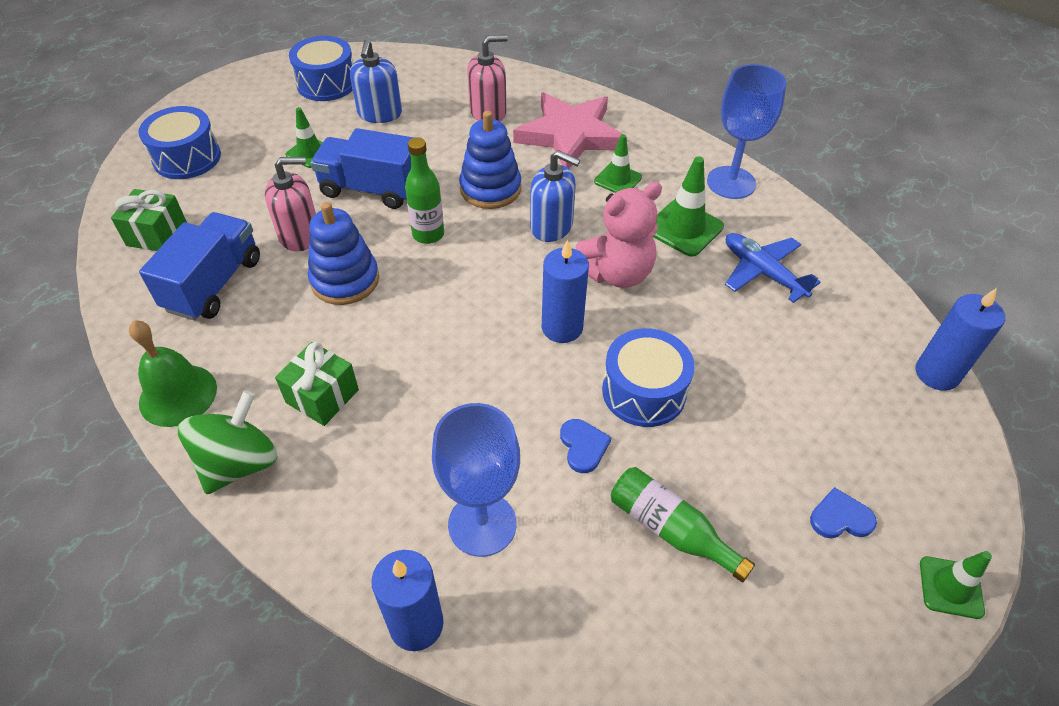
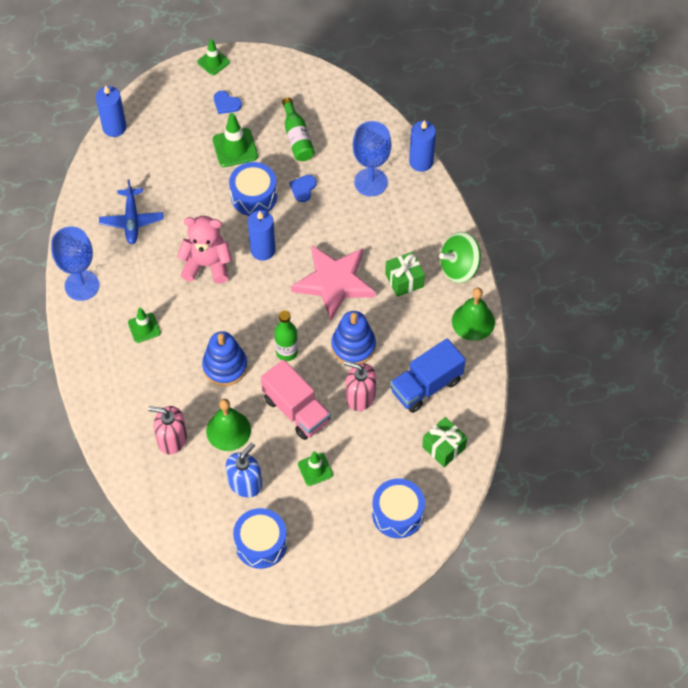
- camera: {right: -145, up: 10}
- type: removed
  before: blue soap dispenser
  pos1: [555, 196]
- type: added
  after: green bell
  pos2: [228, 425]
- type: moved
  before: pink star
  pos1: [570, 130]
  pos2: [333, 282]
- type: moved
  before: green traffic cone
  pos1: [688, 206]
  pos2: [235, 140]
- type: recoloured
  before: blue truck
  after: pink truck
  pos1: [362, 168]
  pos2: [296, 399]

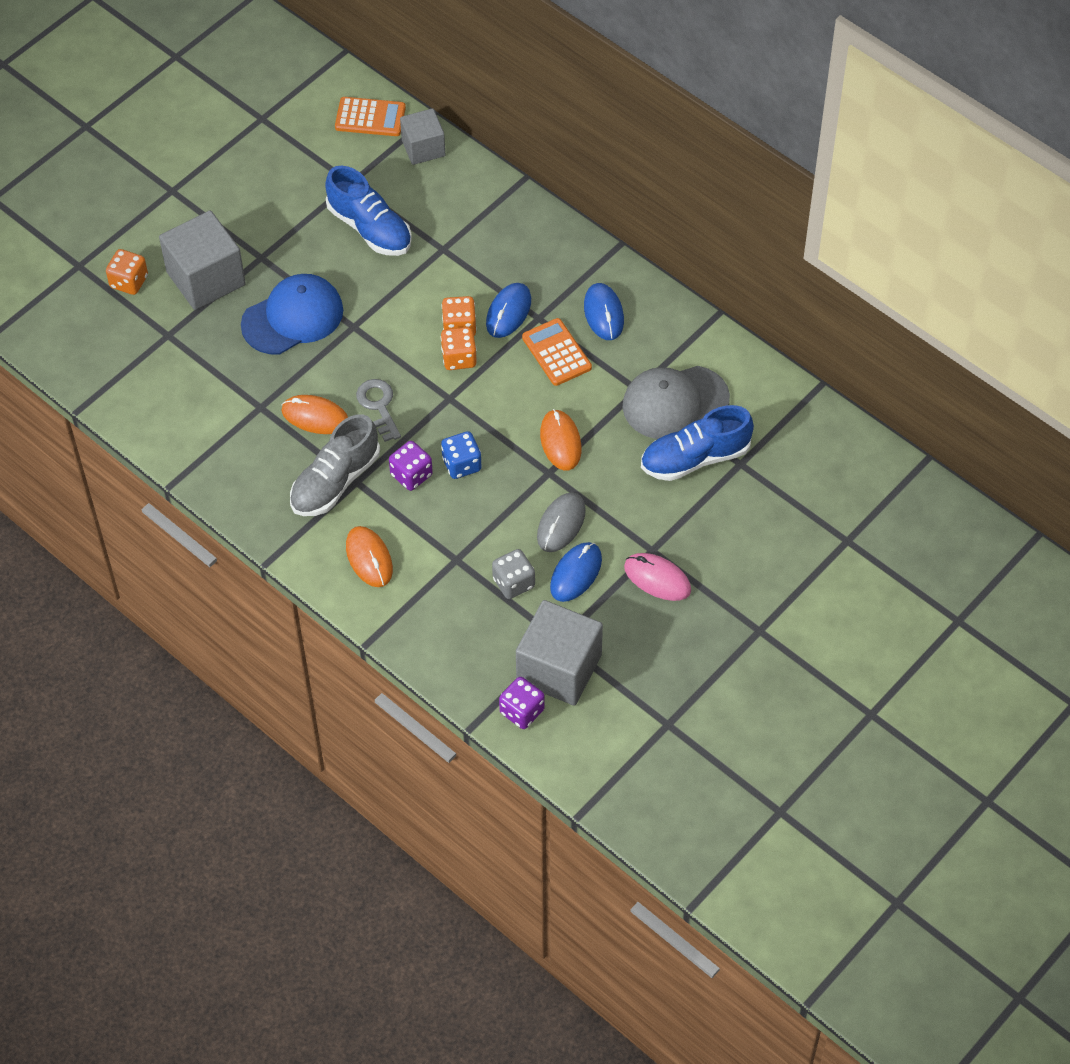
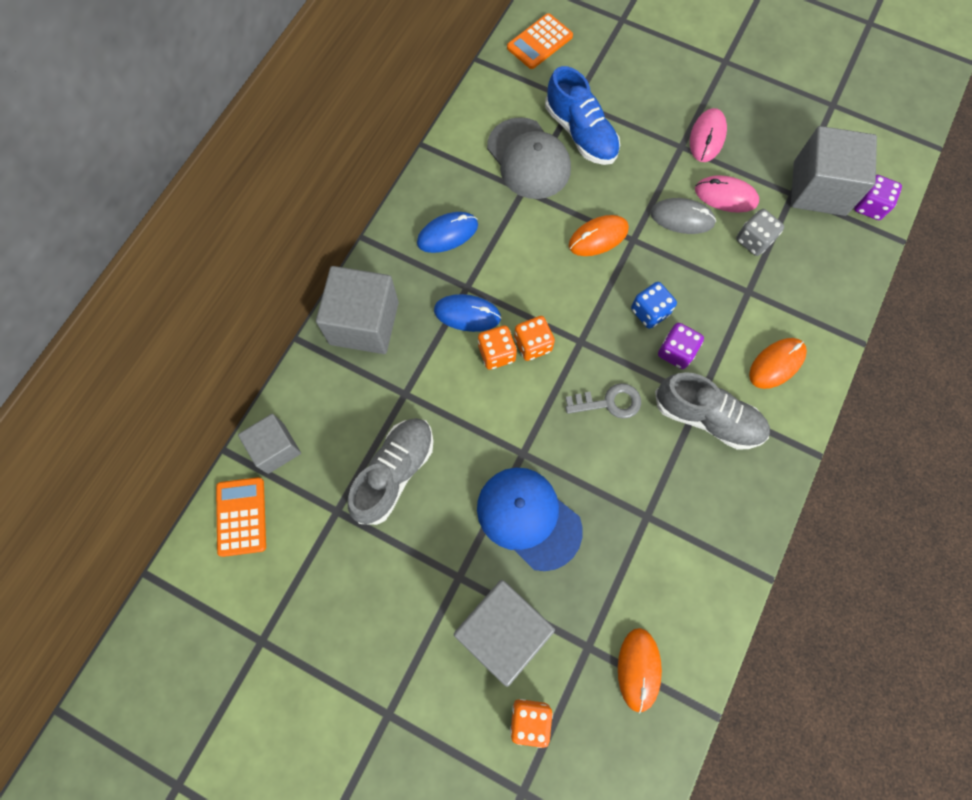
- camera: {right: -105, up: 15}
- type: added
  after: grey cube
  pos2: [357, 310]
- type: moved
  before: orange mouse
  pos1: [314, 414]
  pos2: [640, 670]
- type: moved
  before: orange calculator
  pos1: [557, 352]
  pos2: [540, 41]
- type: recoloured
  before: blue shoe
  after: grey shoe
  pos1: [368, 210]
  pos2: [391, 471]
- type: recoloured
  before: blue mouse
  after: pink mouse
  pos1: [576, 572]
  pos2: [727, 194]
- type: turned
  before: grey key
  pos1: [378, 410]
  pos2: [603, 401]
  turn: -150

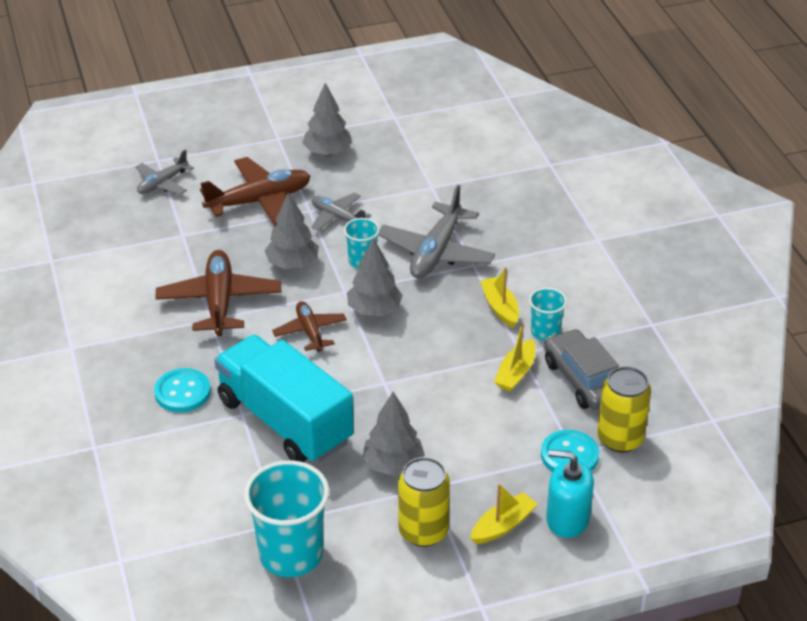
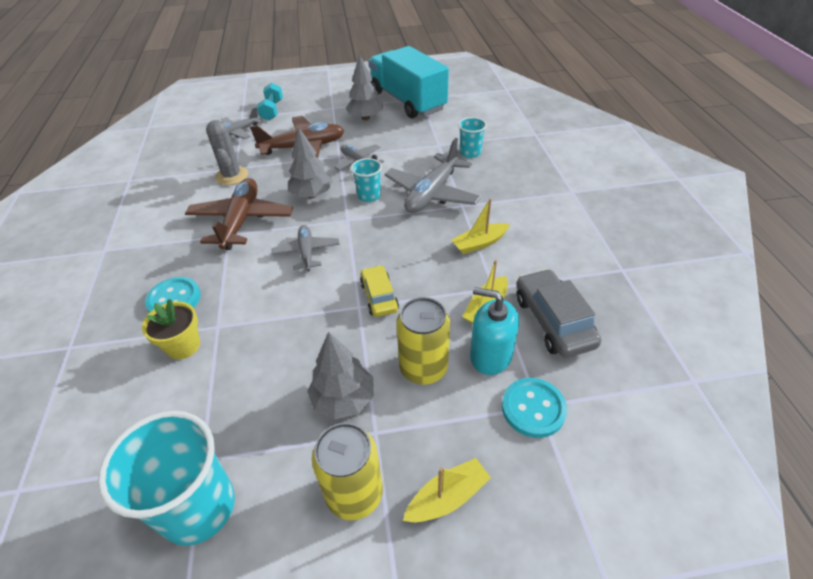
- camera: {right: 10, up: 5}
- type: removed
  before: grey tree
  pos1: [375, 277]
- type: added
  after: yellow flower pot
  pos2: [171, 329]
- type: added
  after: grey cactus
  pos2: [227, 152]
- type: added
  after: turquoise dumbbell
  pos2: [270, 102]
- type: added
  after: yellow car
  pos2: [379, 291]
- type: moved
  before: turquoise truck
  pos1: [284, 399]
  pos2: [409, 82]
- type: moved
  before: turquoise cup
  pos1: [548, 314]
  pos2: [472, 137]
- type: moved
  before: turquoise soap dispenser
  pos1: [570, 494]
  pos2: [494, 331]
- type: moved
  before: yellow can
  pos1: [624, 409]
  pos2: [423, 341]
- type: recoloured
  before: brown plane
  after: grey plane
  pos1: [309, 326]
  pos2: [306, 248]
- type: turned
  before: yellow boat
  pos1: [499, 297]
  pos2: [481, 226]
  turn: -105

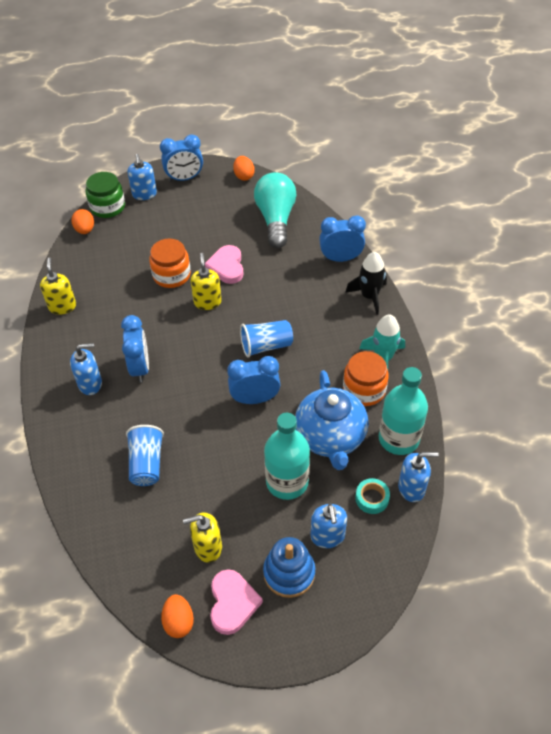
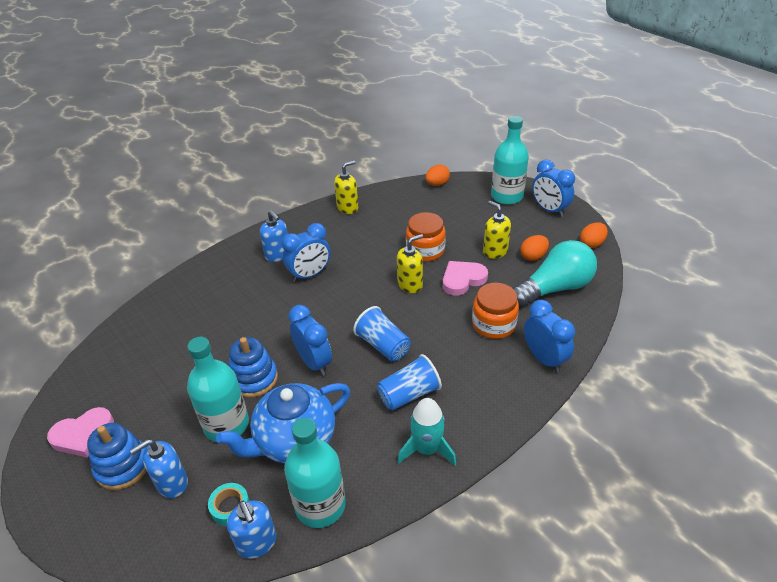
- camera: {right: 65, up: -10}
- type: removed
  before: green jar
  pos1: [105, 195]
- type: removed
  before: black rocket
  pos1: [366, 283]
- type: added
  after: blue stacking toy
  pos2: [253, 367]
- type: moved
  before: blue cup
  pos1: [145, 455]
  pos2: [409, 382]
- type: moved
  before: orange egg
  pos1: [177, 616]
  pos2: [534, 248]
- type: moved
  before: yellow soap dispenser
  pos1: [202, 537]
  pos2: [497, 230]
- type: moved
  before: orange jar
  pos1: [366, 378]
  pos2: [495, 311]
- type: replaced
  before: blue soap dispenser
  after: turquoise bottle
  pos1: [142, 177]
  pos2: [510, 160]

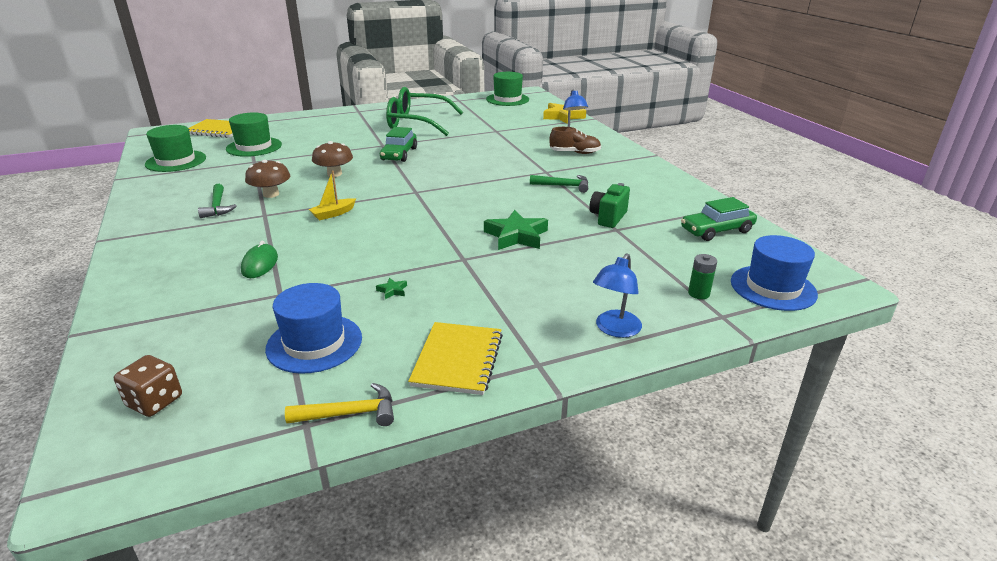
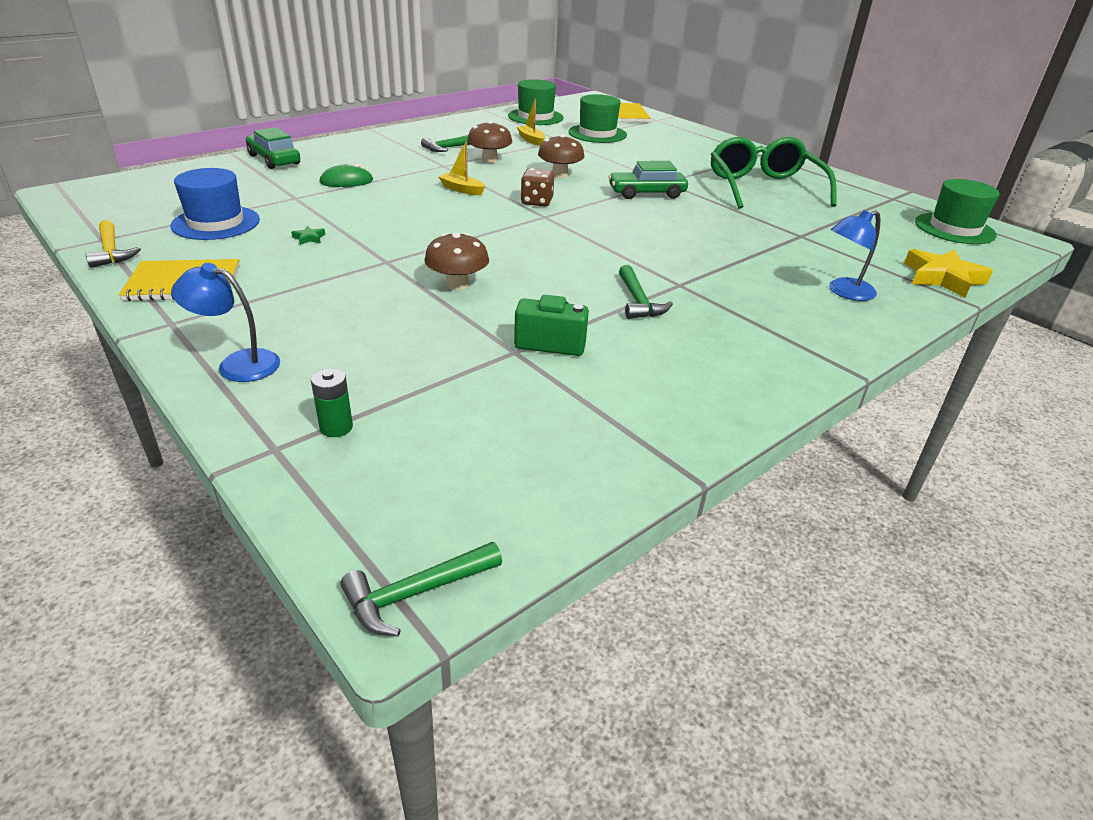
- camera: {right: 70, up: 5}
- type: removed
  before: brown shoe
  pos1: [575, 140]
- type: removed
  before: blue hat
  pos1: [774, 273]
- type: added
  after: green hammer
  pos2: [421, 589]
- type: added
  after: yellow boat
  pos2: [531, 122]
- type: moved
  before: brown dice
  pos1: [148, 386]
  pos2: [537, 187]
- type: moved
  before: green car
  pos1: [719, 219]
  pos2: [273, 148]
- type: replaced
  before: green star
  after: brown mushroom
  pos1: [516, 230]
  pos2: [456, 261]

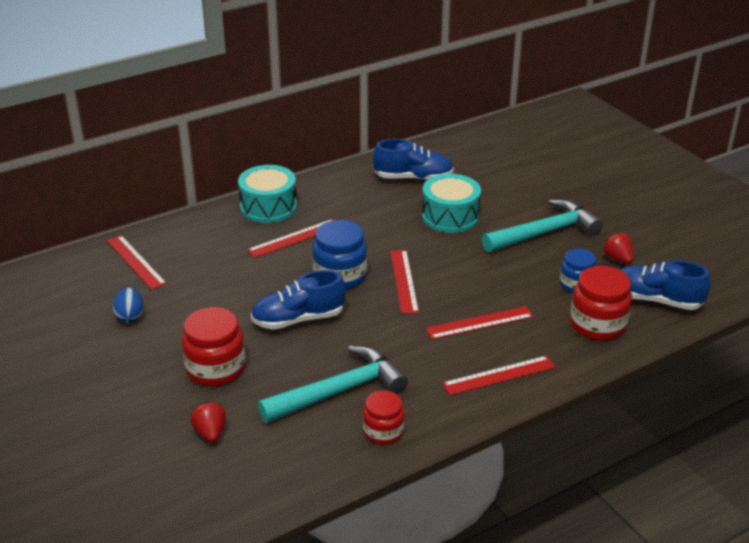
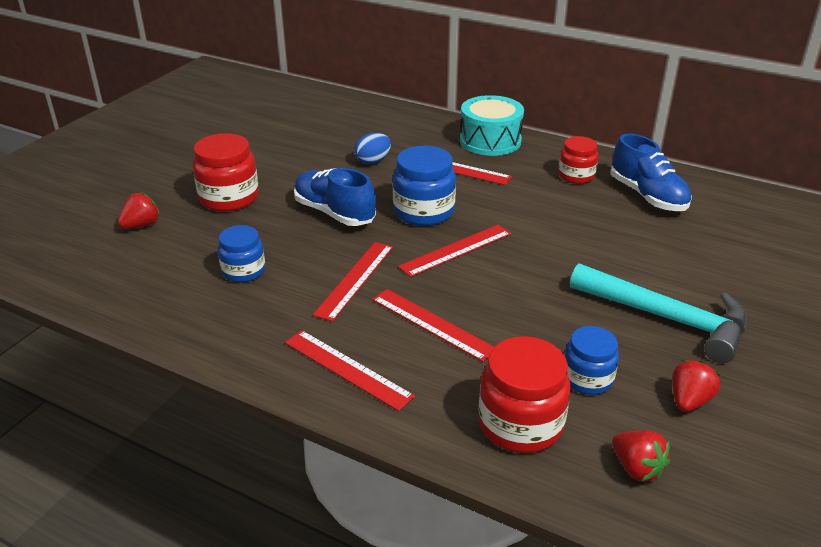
- camera: {right: 60, up: 0}
- type: removed
  before: turquoise drum
  pos1: [451, 203]
- type: moved
  before: red ruler
  pos1: [137, 262]
  pos2: [353, 282]
- type: moved
  before: blue egg
  pos1: [128, 305]
  pos2: [372, 148]
- type: moved
  before: red jar
  pos1: [384, 417]
  pos2: [578, 160]
- type: replaced
  before: turquoise hammer
  after: blue jar
  pos1: [333, 384]
  pos2: [241, 254]
- type: replaced
  before: blue shoe
  after: red strawberry
  pos1: [665, 285]
  pos2: [641, 456]

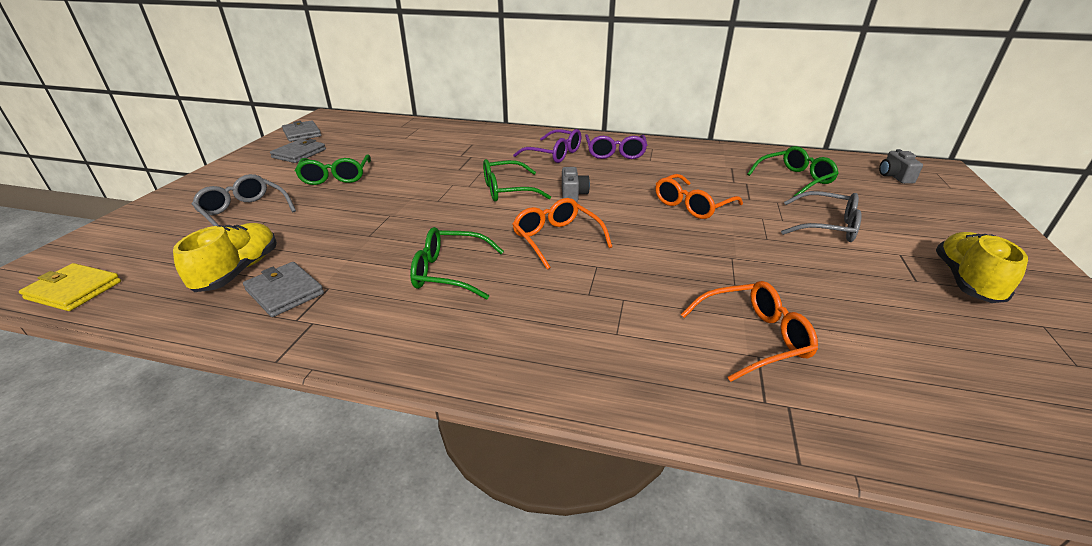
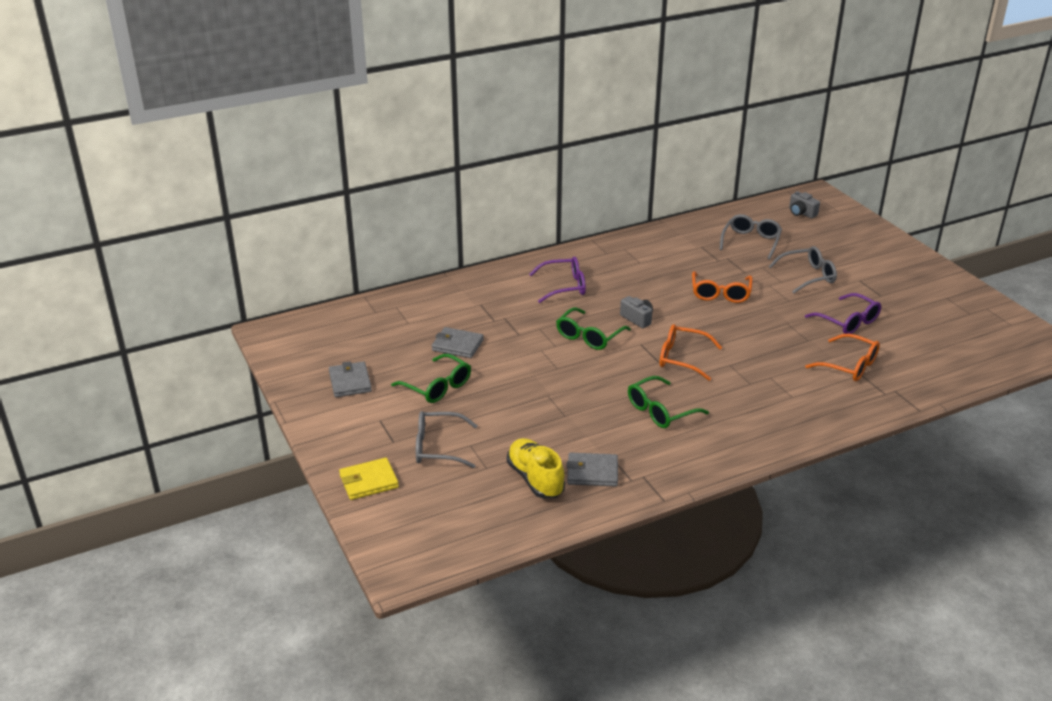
- camera: {right: -40, up: 0}
- type: removed
  before: yellow shoe
  pos1: [982, 267]
- type: moved
  before: yellow wallet
  pos1: [70, 287]
  pos2: [369, 479]
- type: moved
  before: grey wallet
  pos1: [301, 131]
  pos2: [458, 342]
- type: moved
  before: purple glasses
  pos1: [616, 146]
  pos2: [843, 313]
- type: recoloured
  before: green glasses
  after: grey glasses
  pos1: [793, 171]
  pos2: [751, 237]
- type: turned
  before: orange glasses
  pos1: [749, 331]
  pos2: [842, 357]
  turn: 90

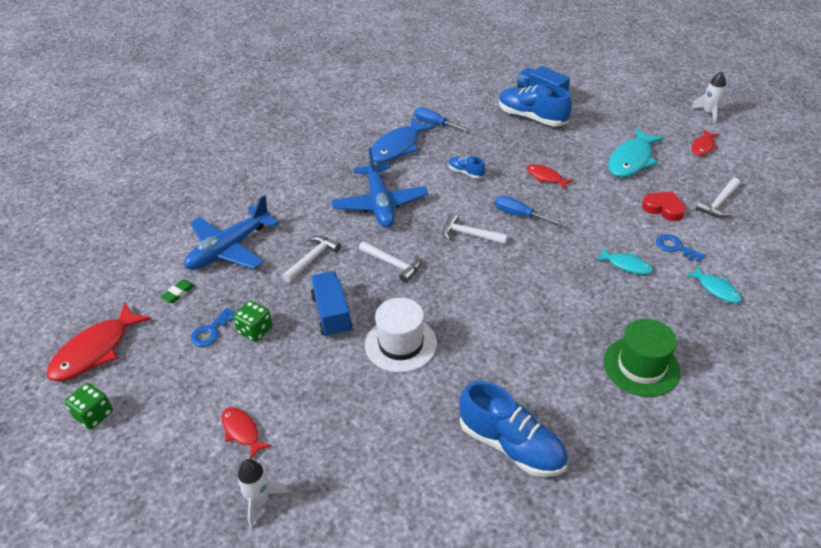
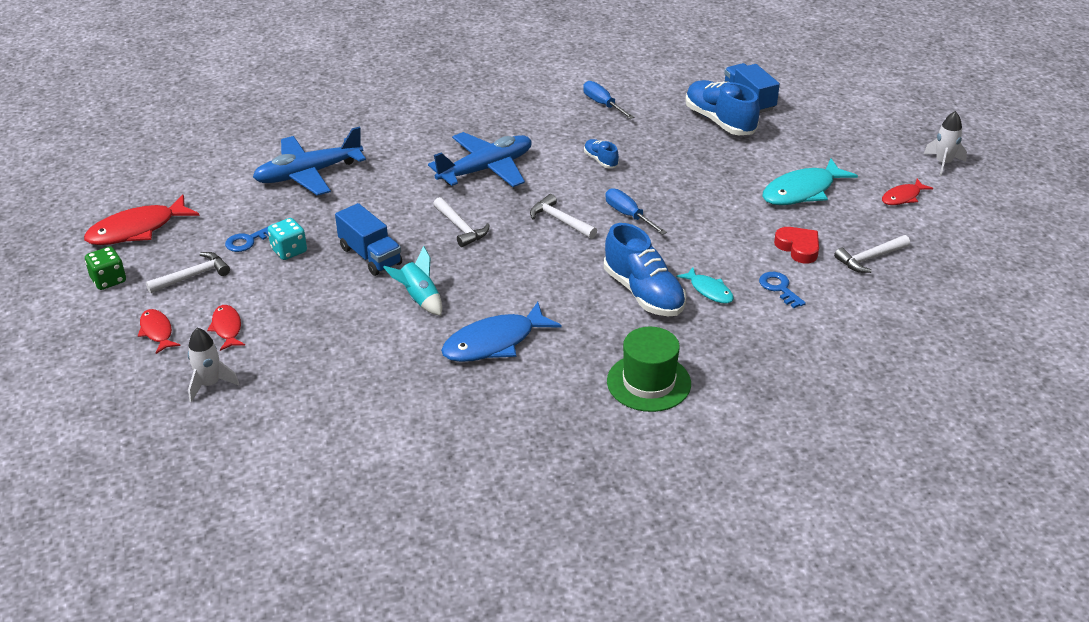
- camera: {right: 20, up: -5}
- type: removed
  before: green eraser
  pos1: [177, 291]
- type: removed
  before: turquoise fish
  pos1: [713, 284]
- type: moved
  before: white hammer
  pos1: [311, 259]
  pos2: [188, 272]
- type: moved
  before: blue fish
  pos1: [403, 140]
  pos2: [501, 332]
- type: moved
  before: blue shoe
  pos1: [513, 429]
  pos2: [645, 269]
- type: moved
  before: red fish
  pos1: [550, 176]
  pos2: [159, 331]
- type: replaced
  before: white hat
  after: turquoise rocket
  pos1: [401, 335]
  pos2: [412, 281]
- type: recoloured
  before: green dice
  after: turquoise dice
  pos1: [252, 321]
  pos2: [287, 239]
- type: turned
  before: blue truck
  pos1: [331, 304]
  pos2: [368, 239]
  turn: 135
- type: turned
  before: blue plane
  pos1: [379, 188]
  pos2: [480, 159]
  turn: -135

